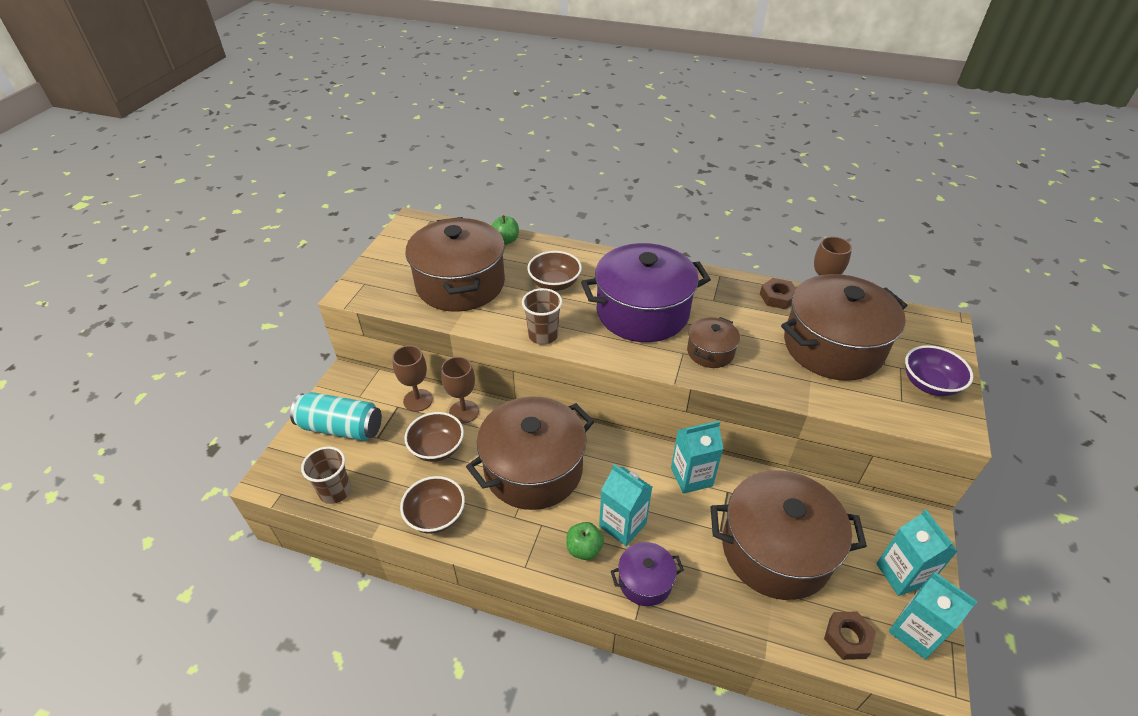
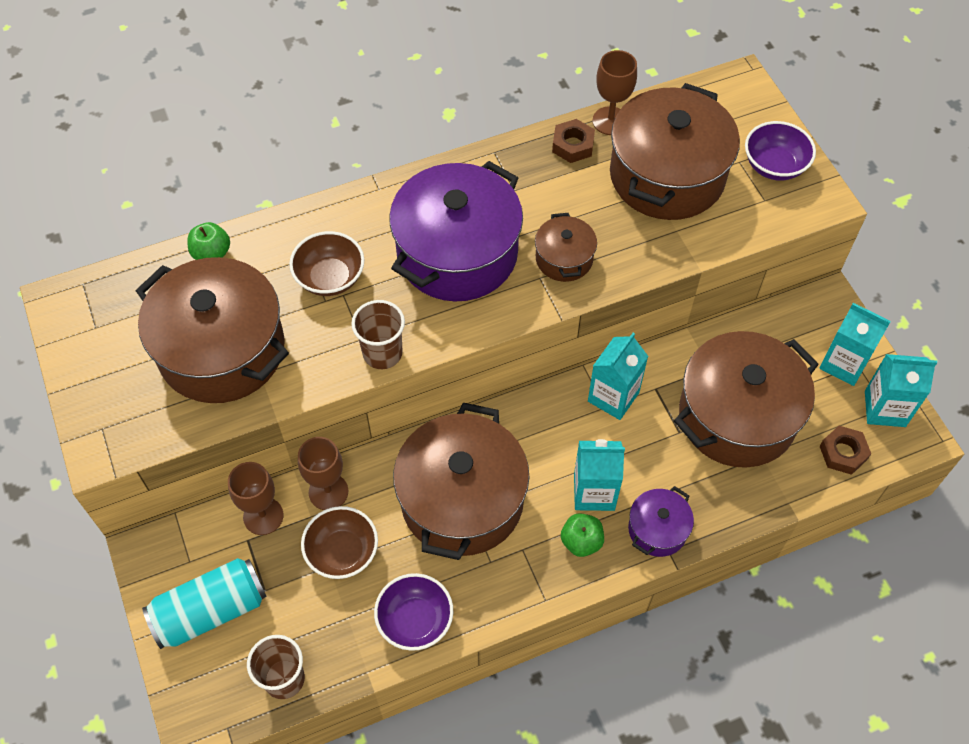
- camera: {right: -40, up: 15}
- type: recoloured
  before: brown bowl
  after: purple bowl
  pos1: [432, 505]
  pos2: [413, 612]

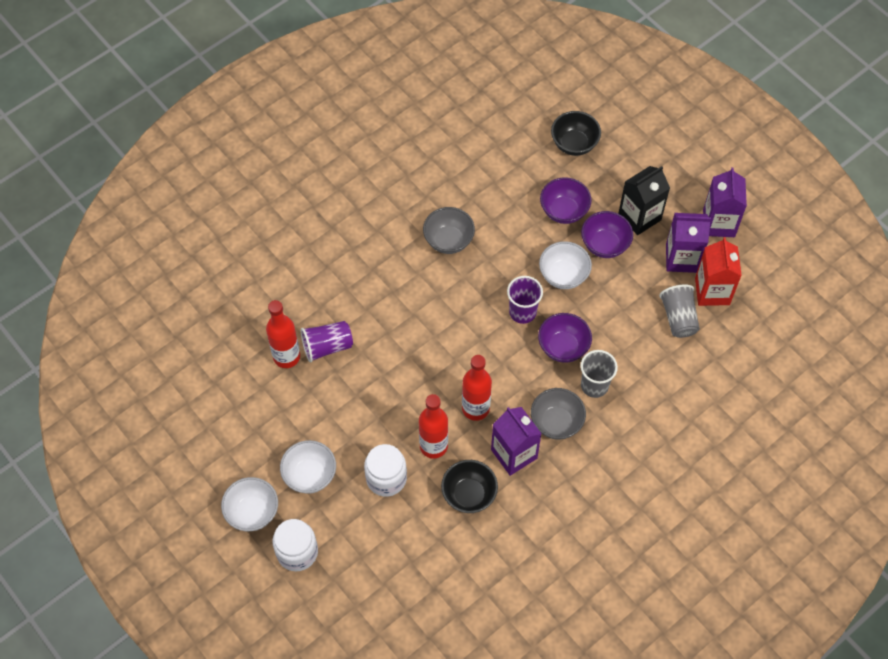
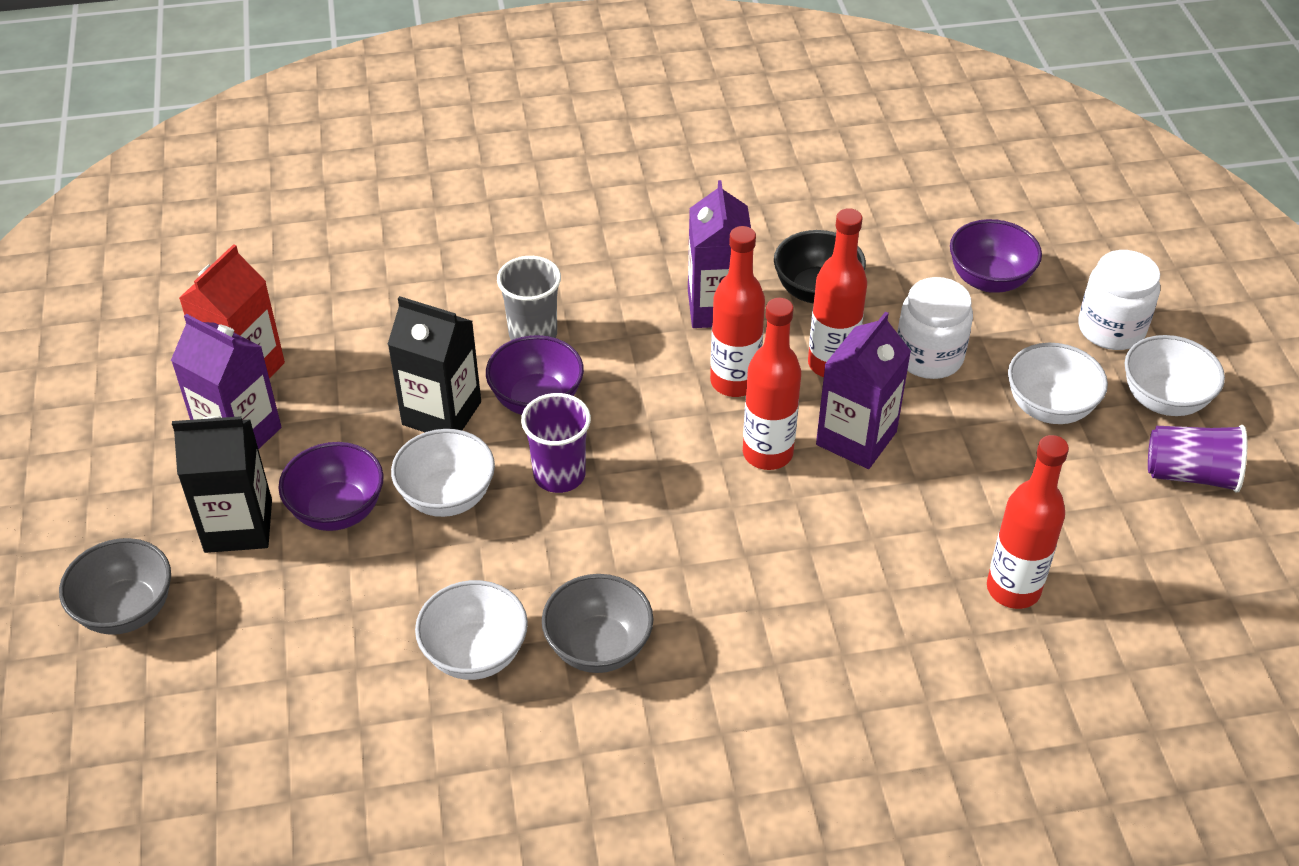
- camera: {right: -150, up: -15}
- type: removed
  before: black bowl
  pos1: [576, 133]
- type: removed
  before: grey cup
  pos1: [679, 311]
- type: added
  after: black carton
  pos2: [434, 364]
- type: added
  after: white bowl
  pos2: [471, 630]
- type: added
  after: red bottle
  pos2: [772, 384]
- type: moved
  before: purple cup
  pos1: [327, 342]
  pos2: [1197, 459]
- type: moved
  before: grey bowl
  pos1: [558, 414]
  pos2: [115, 586]
- type: moved
  before: purple bowl
  pos1: [565, 200]
  pos2: [996, 256]
- type: moved
  before: purple carton
  pos1: [725, 202]
  pos2: [863, 390]

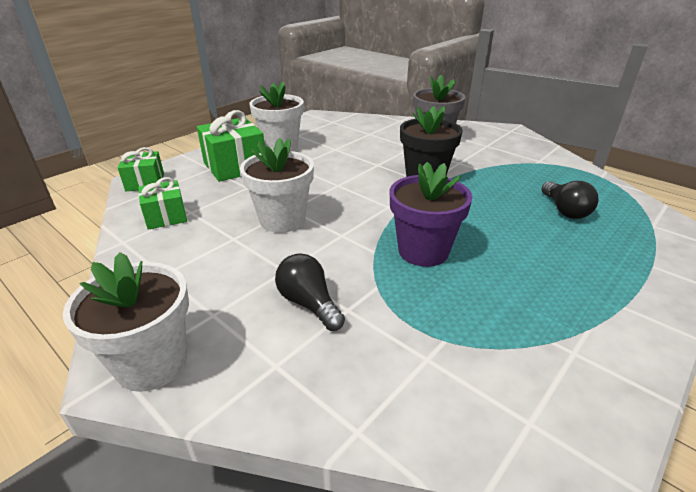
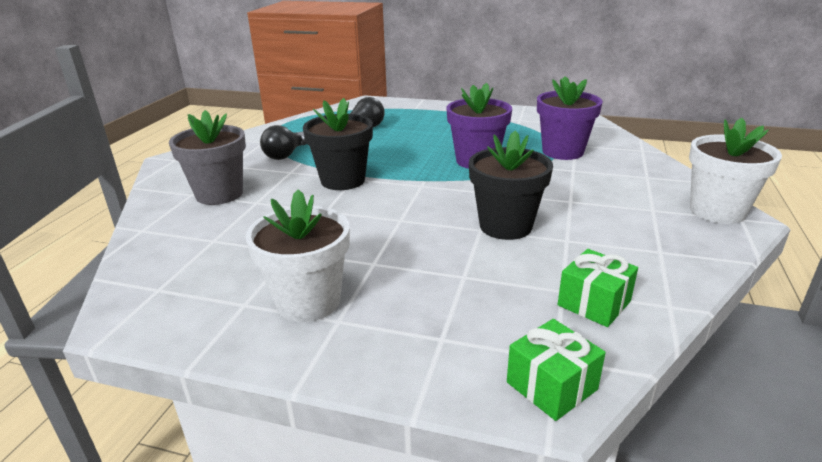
- camera: {right: -115, up: -5}
- type: removed
  before: green gift
  pos1: [231, 146]
- type: added
  after: purple flower pot
  pos2: [570, 118]
- type: moved
  before: black light bulb
  pos1: [310, 292]
  pos2: [283, 142]
- type: recoloured
  before: white flower pot
  after: black flower pot
  pos1: [277, 185]
  pos2: [511, 185]

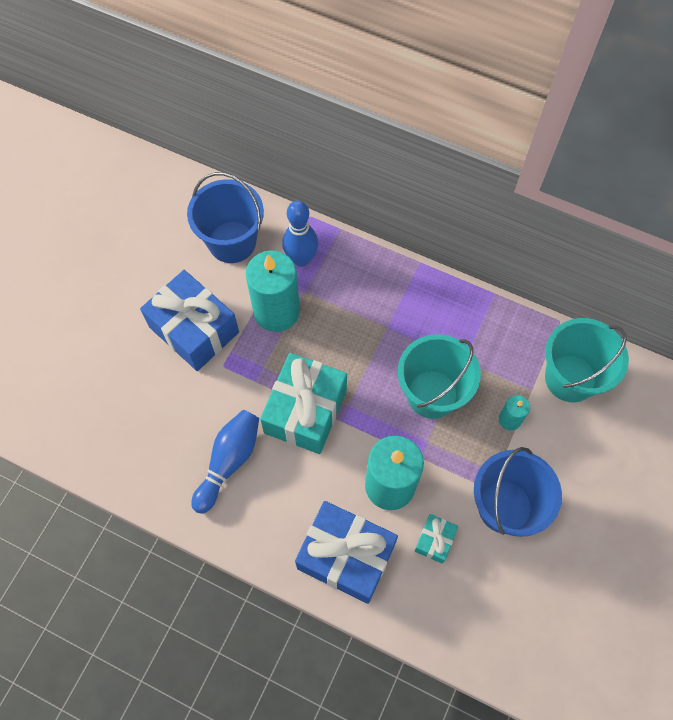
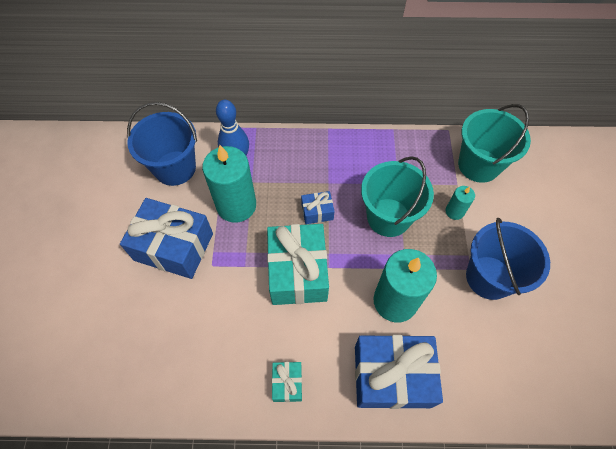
- camera: {right: -25, up: -5}
- type: removed
  before: blue bowling pin
  pos1: [225, 462]
- type: added
  after: blue gift
  pos2: [318, 207]
- type: moved
  before: turquoise gift
  pos1: [436, 539]
  pos2: [287, 382]

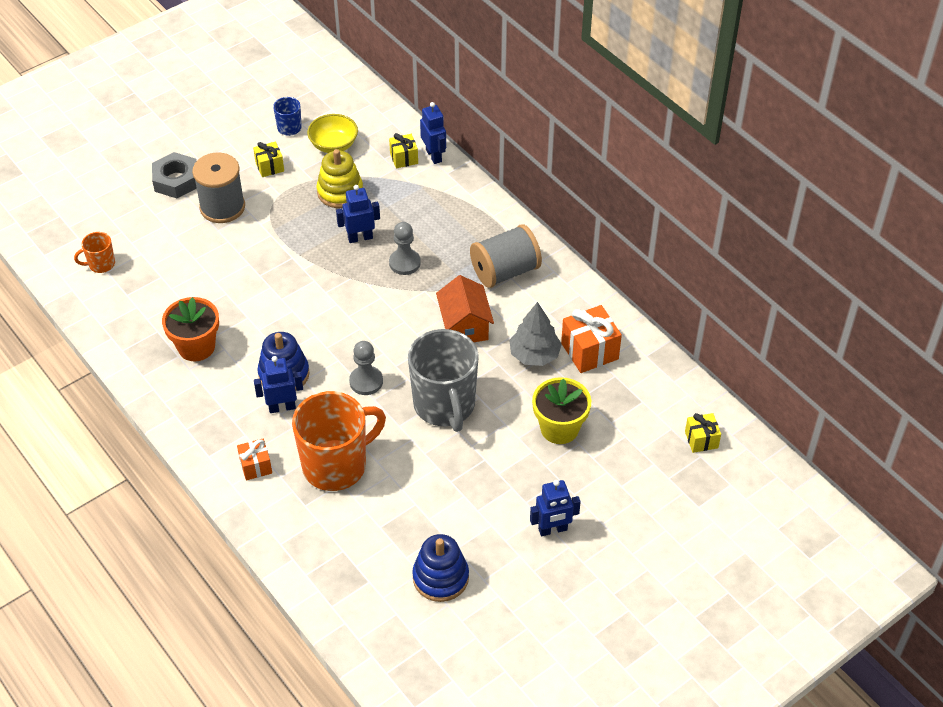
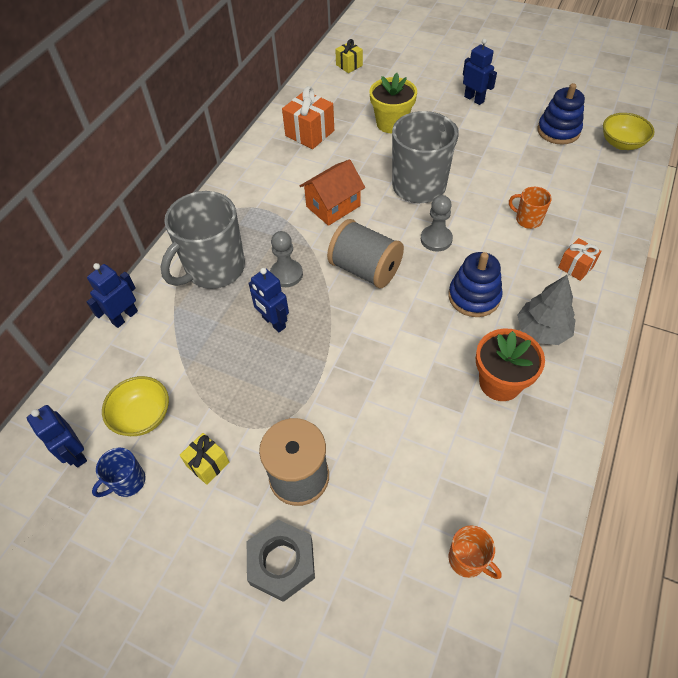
- camera: {right: -115, up: 5}
- type: removed
  before: yellow stacking toy
  pos1: [340, 178]
- type: removed
  before: yellow gift
  pos1: [403, 150]
- type: added
  after: grey mug
  pos2: [203, 240]
- type: added
  after: yellow bowl
  pos2: [629, 131]
- type: moved
  before: blue robot
  pos1: [278, 384]
  pos2: [57, 436]
- type: moved
  before: grey spool
  pos1: [506, 256]
  pos2: [365, 253]
- type: moved
  before: grey tree
  pos1: [535, 334]
  pos2: [546, 310]
- type: resized
  before: orange mug
  pos1: [339, 441]
  pos2: [530, 208]
  scale: 0.45

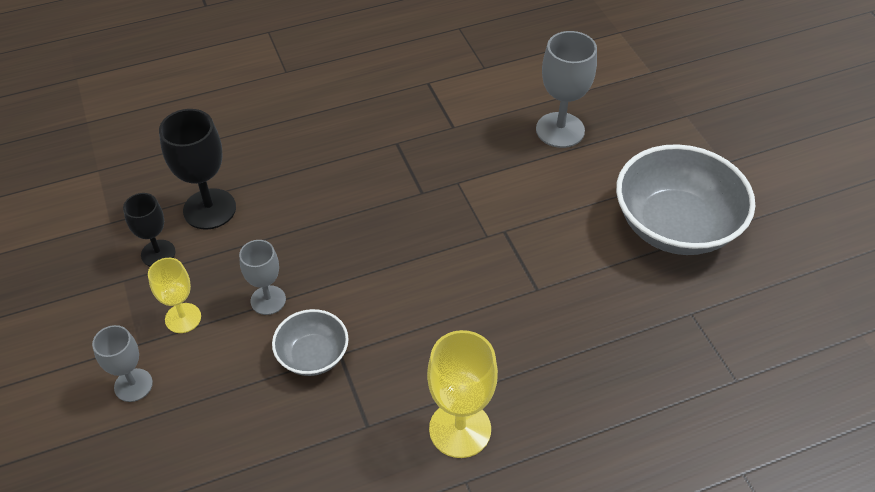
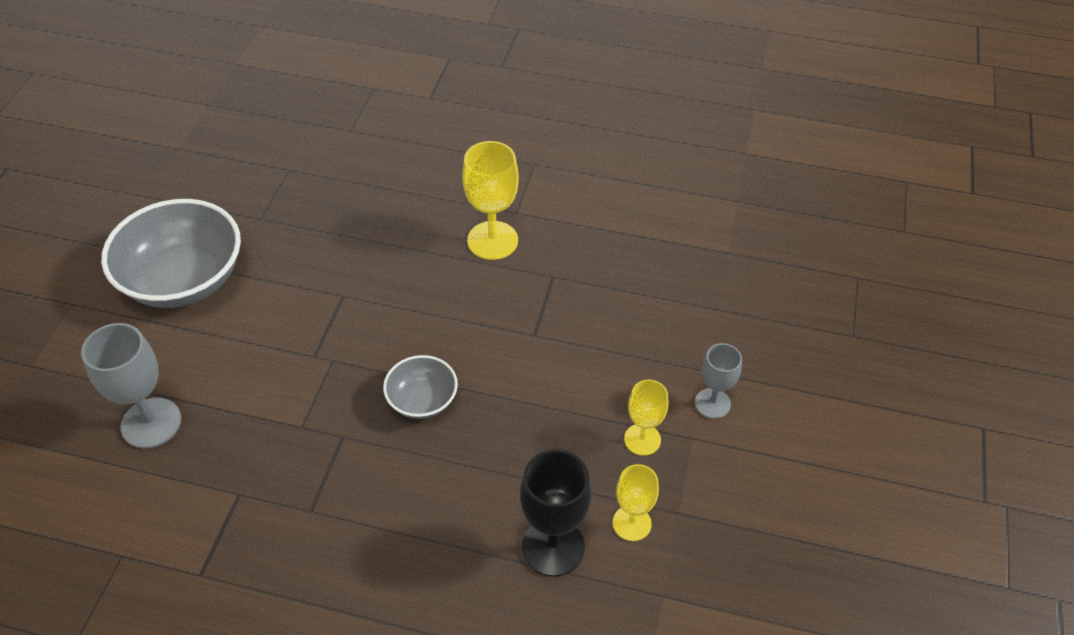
- camera: {right: -145, up: 0}
- type: removed
  before: grey goblet
  pos1: [262, 277]
- type: moved
  before: grey bowl
  pos1: [310, 342]
  pos2: [420, 387]
- type: recoloured
  before: black goblet
  after: yellow goblet
  pos1: [149, 229]
  pos2: [636, 502]

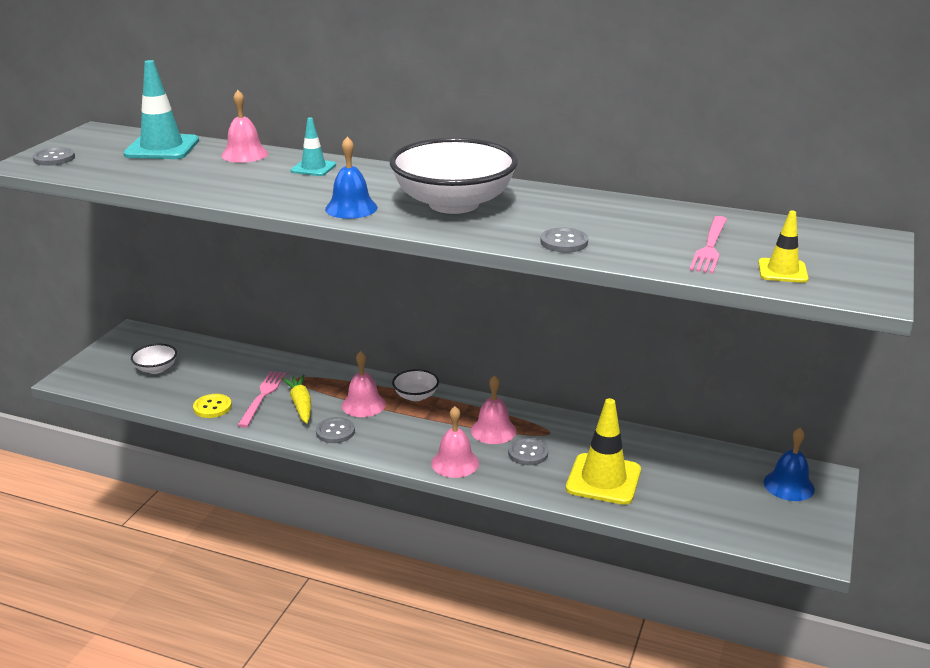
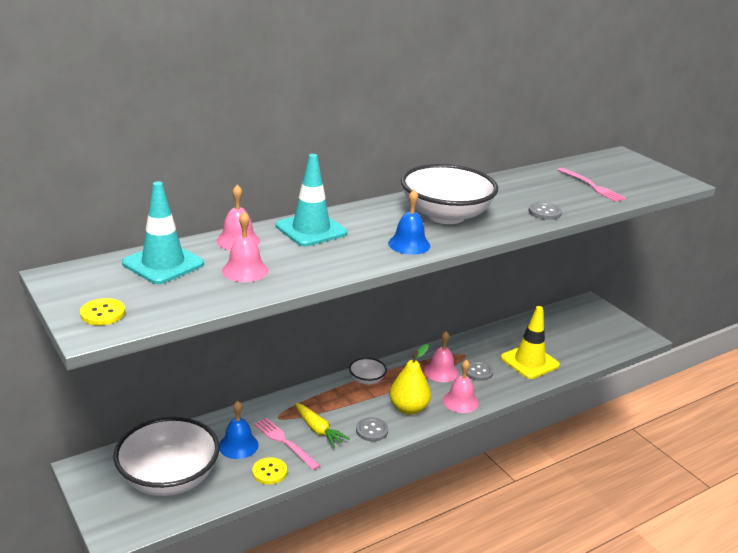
- camera: {right: -55, up: 0}
- type: removed
  before: yellow traffic cone
  pos1: [783, 246]
- type: added
  after: yellow pear
  pos2: [410, 379]
- type: moved
  before: pink bell
  pos1: [364, 384]
  pos2: [245, 247]
- type: moved
  before: blue bell
  pos1: [789, 464]
  pos2: [239, 430]
- type: recoloured
  before: grey button
  after: yellow button
  pos1: [54, 157]
  pos2: [102, 311]
- type: turned
  before: yellow carrot
  pos1: [296, 399]
  pos2: [323, 425]
  turn: -150
- type: resized
  before: white bowl
  pos1: [154, 359]
  pos2: [166, 456]
  scale: 2.26
- type: resized
  before: turquoise traffic cone
  pos1: [313, 147]
  pos2: [311, 200]
  scale: 1.77

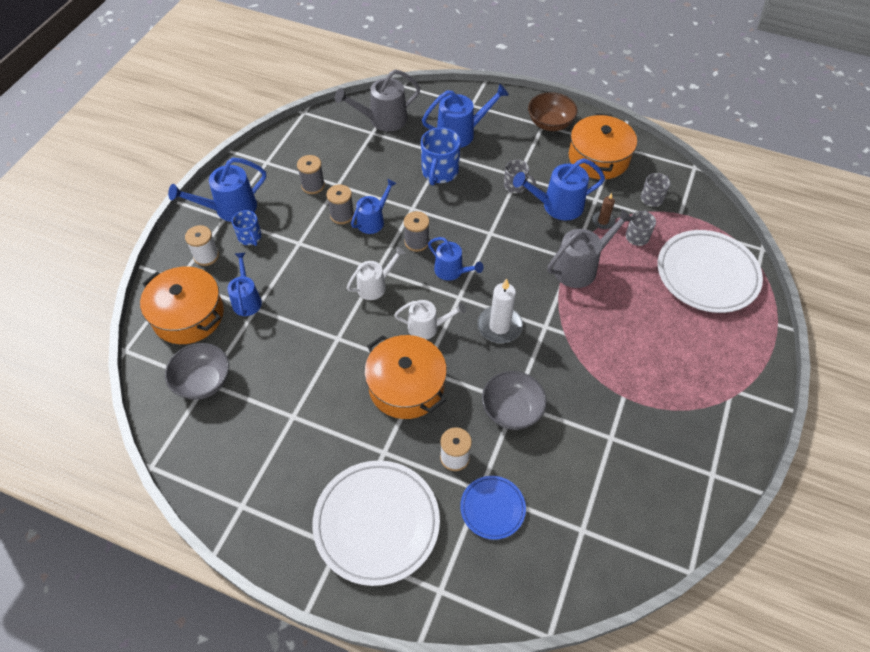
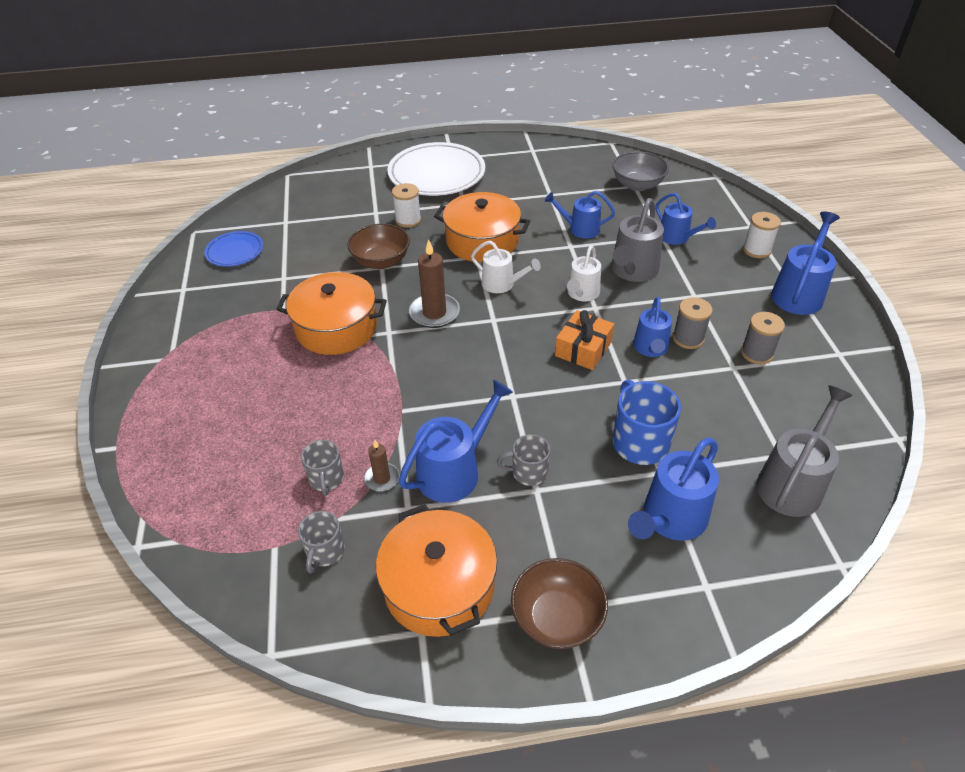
- camera: {right: 150, up: -10}
- type: removed
  before: blue mug
  pos1: [247, 228]
- type: removed
  before: white plate
  pos1: [710, 271]
- type: moved
  before: orange pot
  pos1: [182, 305]
  pos2: [331, 313]
- type: moved
  before: blue watering can
  pos1: [456, 259]
  pos2: [580, 214]
- type: moved
  before: blue plate
  pos1: [493, 508]
  pos2: [234, 249]
- type: moved
  before: grey watering can
  pos1: [590, 248]
  pos2: [637, 240]
- type: replaced
  before: grey spool
  after: orange gift
  pos1: [416, 231]
  pos2: [584, 340]
- type: recoloured
  before: white candle
  after: brown candle
  pos1: [500, 311]
  pos2: [434, 283]
- type: recoloured
  before: grey bowl
  after: brown bowl
  pos1: [514, 400]
  pos2: [378, 246]
- type: turned
  before: white watering can
  pos1: [430, 320]
  pos2: [506, 267]
  turn: -120

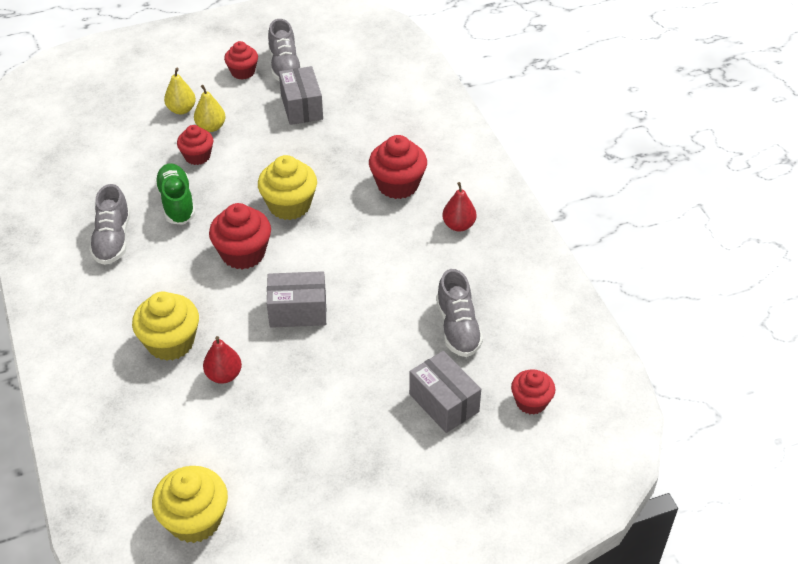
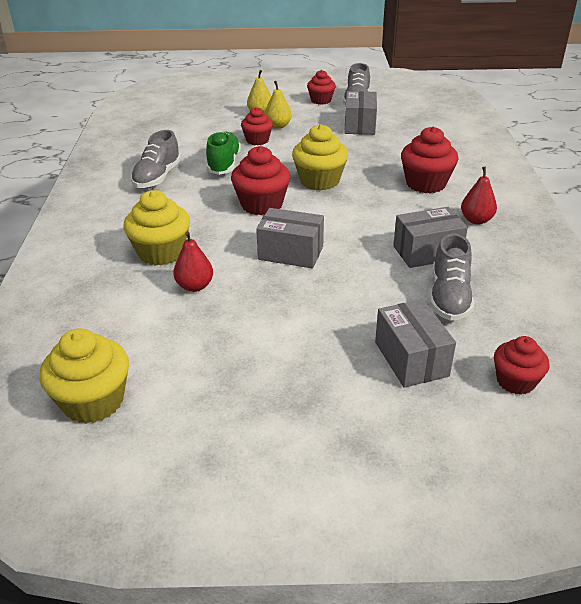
- camera: {right: 20, up: -10}
- type: added
  after: grey box
  pos2: [430, 237]

